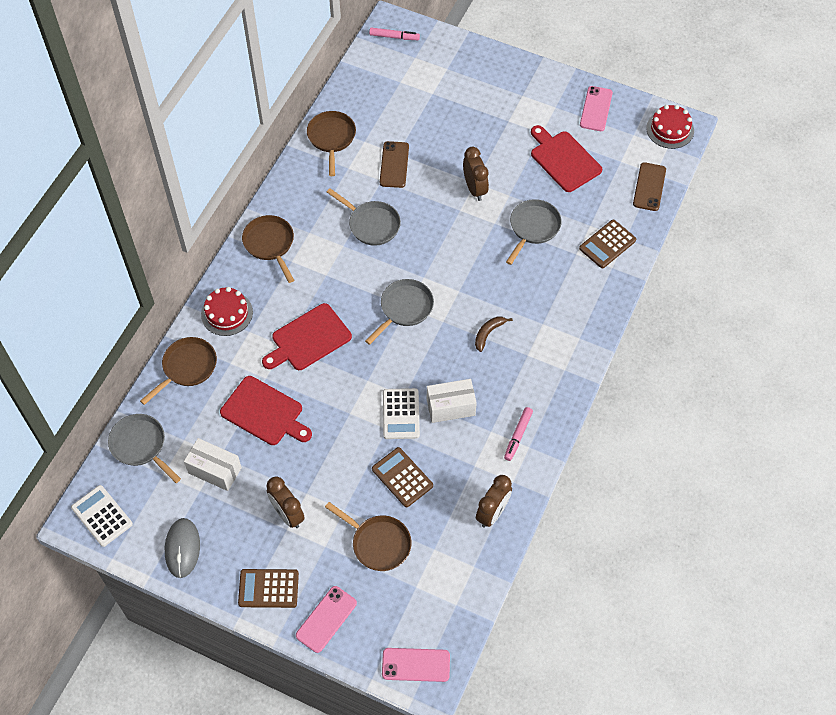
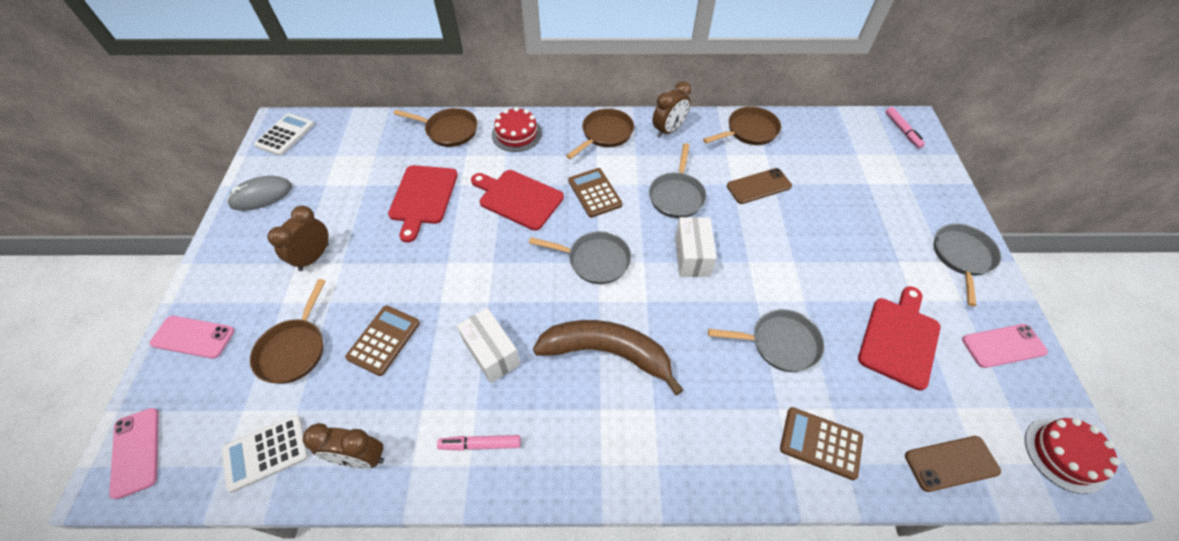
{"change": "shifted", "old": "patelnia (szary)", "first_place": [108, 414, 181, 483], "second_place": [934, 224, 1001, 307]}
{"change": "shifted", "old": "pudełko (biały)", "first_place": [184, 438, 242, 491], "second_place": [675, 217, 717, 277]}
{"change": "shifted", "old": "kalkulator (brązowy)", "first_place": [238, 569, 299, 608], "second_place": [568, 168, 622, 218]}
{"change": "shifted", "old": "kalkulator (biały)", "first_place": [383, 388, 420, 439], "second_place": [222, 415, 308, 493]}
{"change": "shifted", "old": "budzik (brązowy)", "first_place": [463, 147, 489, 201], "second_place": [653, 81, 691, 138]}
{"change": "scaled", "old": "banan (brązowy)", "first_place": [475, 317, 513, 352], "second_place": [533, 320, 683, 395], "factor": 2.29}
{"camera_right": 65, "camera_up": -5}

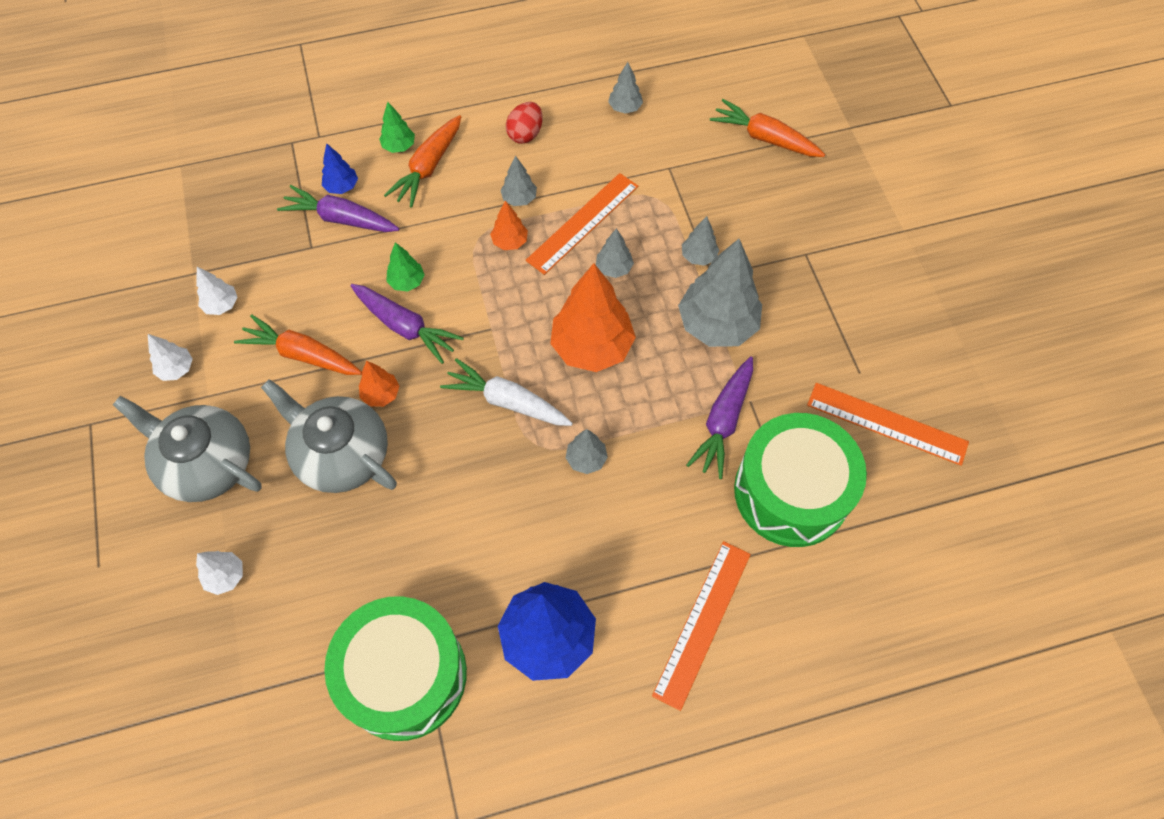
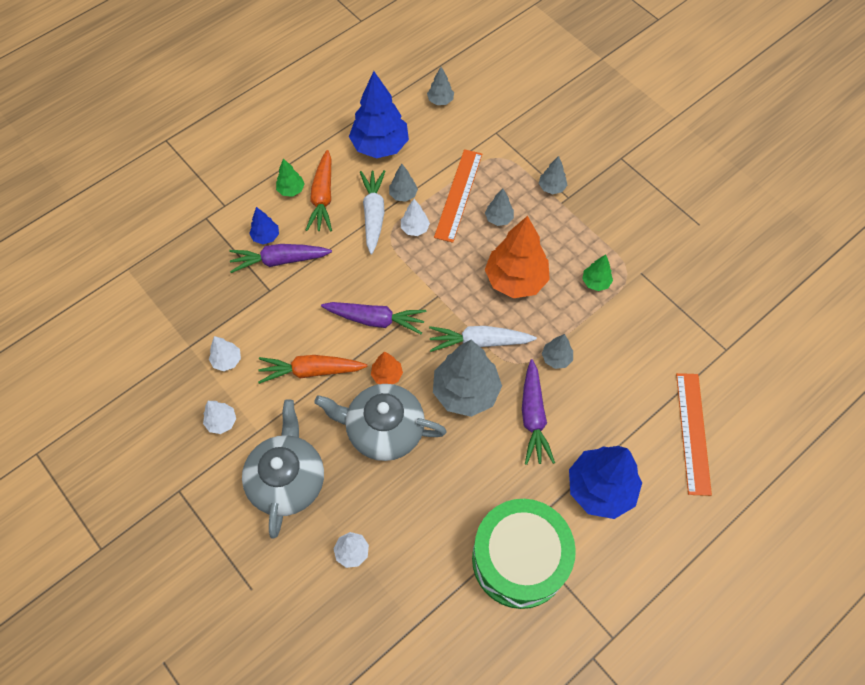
{"change": "gone", "old": "marchewka (pomarańczowy)", "first_place": [710, 99, 825, 157]}
{"change": "gone", "old": "bęben (zielony)", "first_place": [734, 413, 867, 547]}
{"change": "gone", "old": "linijka (pomarańczowy)", "first_place": [807, 383, 969, 466]}
{"change": "new", "new": "marchewka (biały)", "second_place": [360, 170, 385, 254]}
{"change": "shifted", "old": "drzewko (zielony)", "first_place": [386, 242, 425, 291], "second_place": [582, 255, 613, 291]}
{"change": "shifted", "old": "drzewko (szary)", "first_place": [678, 239, 762, 347], "second_place": [433, 340, 502, 417]}
{"change": "shifted", "old": "marchewka (fioletowy)", "first_place": [686, 356, 753, 479], "second_place": [522, 359, 555, 465]}
{"change": "swapped", "old": "jajko (czerwony)", "new": "drzewko (niebieski)", "first_place": [506, 102, 543, 144], "second_place": [349, 71, 409, 158]}
{"change": "repainted", "old": "drzewko (pomarańczowy)", "new": "drzewko (biały)", "first_place": [490, 201, 528, 250], "second_place": [401, 199, 430, 236]}
{"change": "rotated", "old": "imbryk (szary)", "first_place": [113, 396, 262, 502], "second_place": [242, 399, 324, 539], "degrees": 90}
{"camera_right": -25, "camera_up": 0}

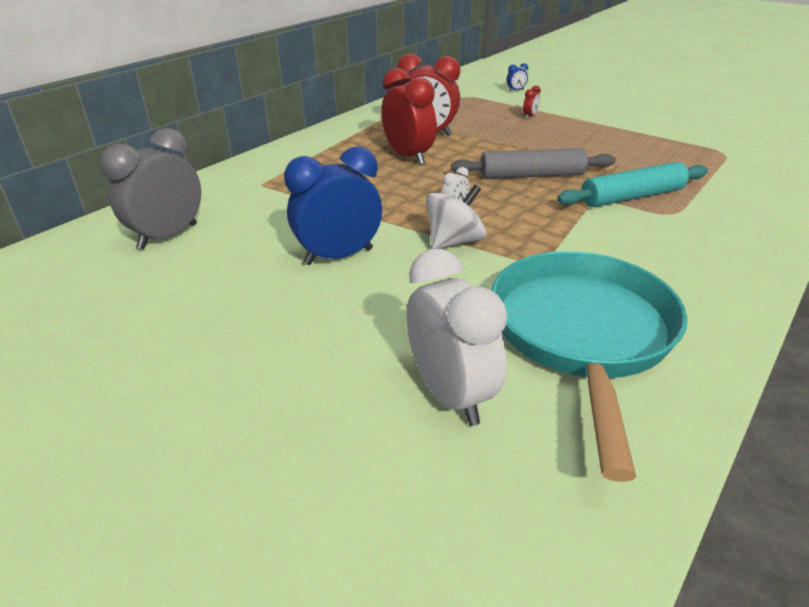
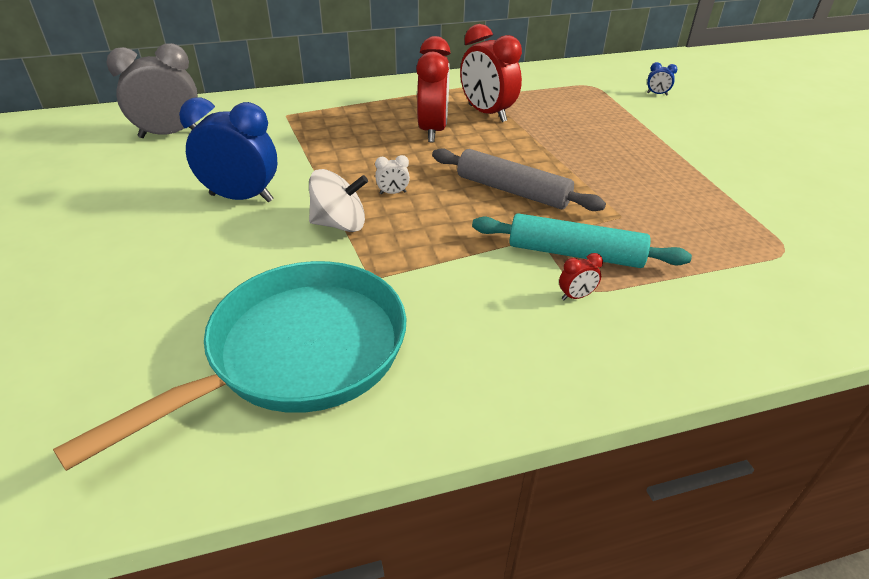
{"change": "gone", "old": "budzik (biały)", "first_place": [406, 249, 507, 426]}
{"change": "shifted", "old": "budzik (czerwony)", "first_place": [523, 85, 541, 119], "second_place": [559, 253, 603, 300]}
{"camera_right": 35, "camera_up": 5}

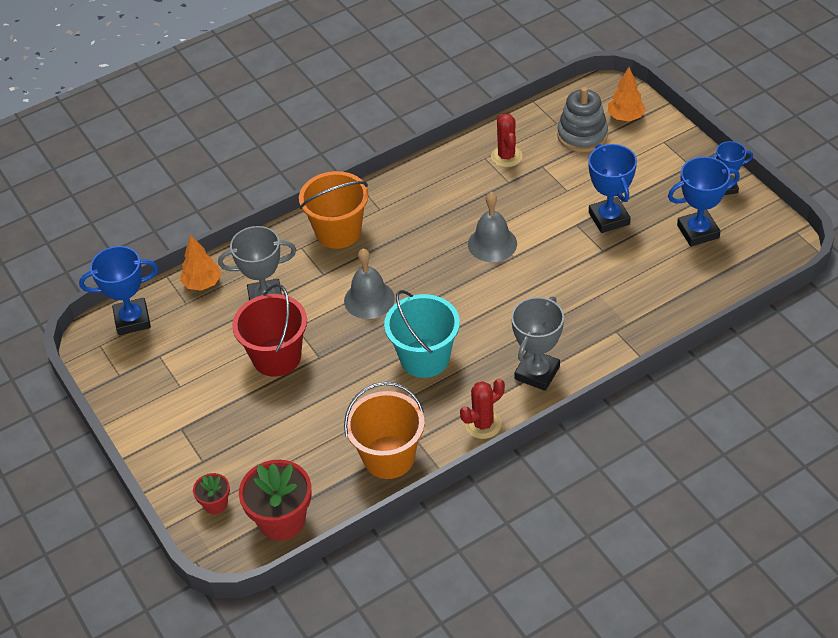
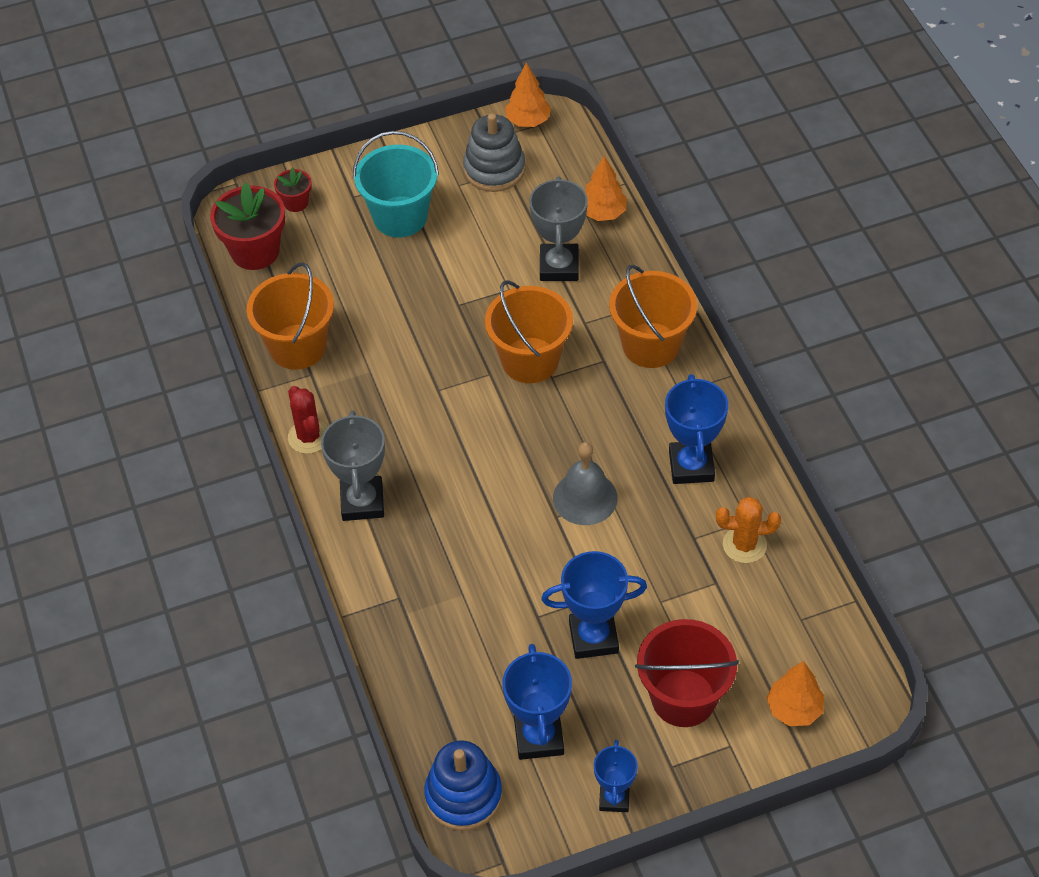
{"change": "new", "new": "zabawka nakładanka (niebieski)", "second_place": [424, 740, 502, 831]}
{"change": "new", "new": "drzewko (pomarańczowy)", "second_place": [505, 62, 551, 127]}
{"change": "shifted", "old": "puchar (niebieski)", "first_place": [79, 246, 158, 335], "second_place": [665, 374, 728, 484]}
{"change": "shifted", "old": "wiadro (czerwony)", "first_place": [232, 284, 307, 377], "second_place": [635, 619, 739, 727]}
{"change": "shifted", "old": "wiadro (turkusowy)", "first_place": [384, 290, 460, 378], "second_place": [353, 131, 439, 238]}
{"change": "shifted", "old": "zabawka nakładanka (szary)", "first_place": [557, 87, 608, 152], "second_place": [463, 113, 525, 192]}
{"change": "swapped", "old": "dzwonek (szary)", "new": "wiadro (pomarańczowy)", "first_place": [344, 249, 395, 319], "second_place": [485, 280, 573, 383]}
{"change": "repainted", "old": "kaktus (czerwony)", "new": "kaktus (pomarańczowy)", "first_place": [491, 113, 522, 167], "second_place": [716, 497, 781, 563]}
{"change": "rotated", "old": "puchar (szary)", "first_place": [511, 297, 564, 391], "second_place": [321, 410, 385, 521], "degrees": 45}
{"camera_right": 100, "camera_up": 5}

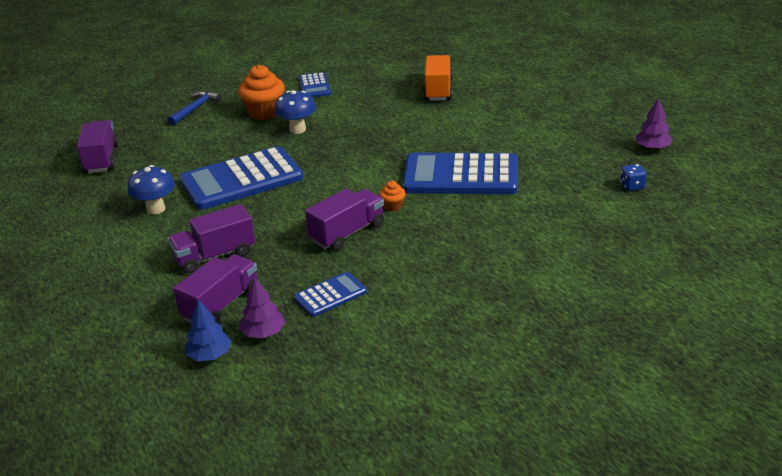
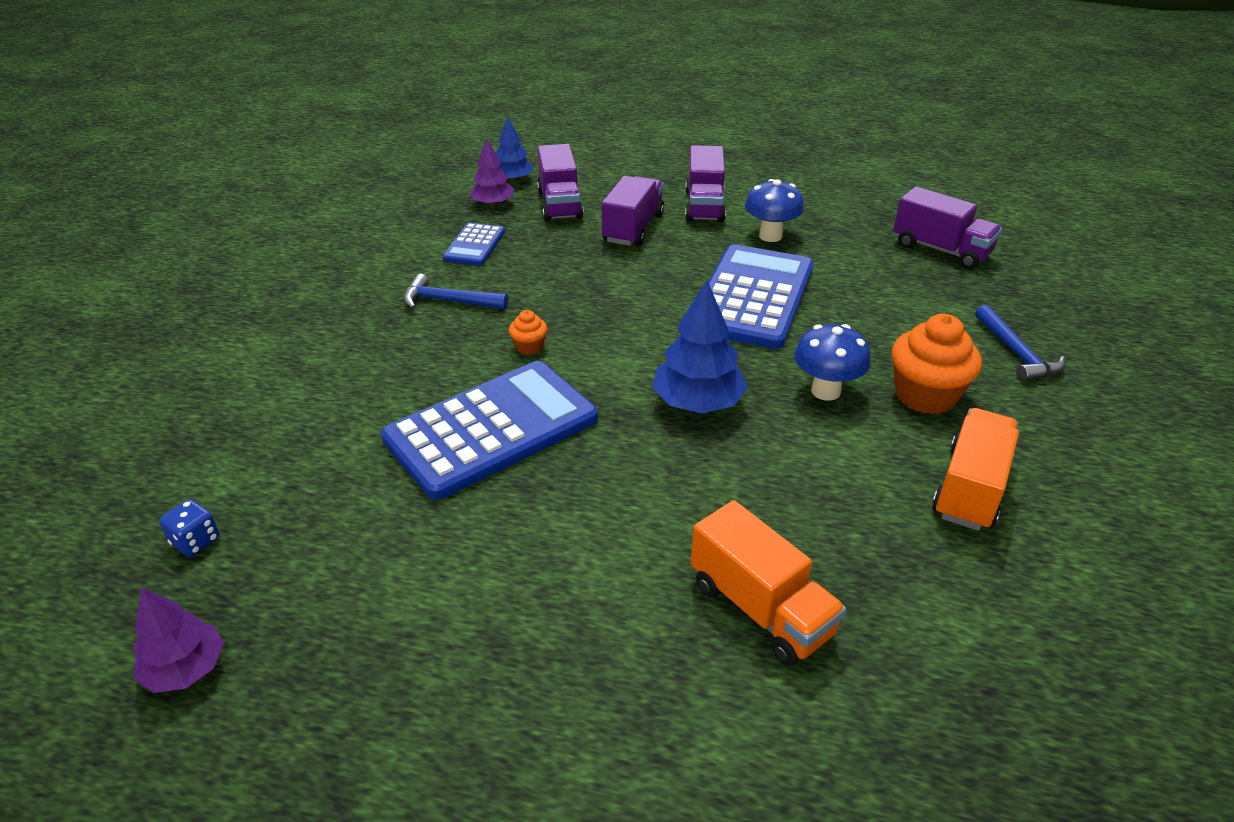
{"change": "new", "new": "młotek (niebieski)", "second_place": [403, 273, 508, 309]}
{"change": "new", "new": "drzewko (niebieski)", "second_place": [652, 280, 748, 414]}
{"change": "shifted", "old": "ciężarówka (fioletowy)", "first_place": [305, 189, 384, 251], "second_place": [685, 145, 726, 223]}
{"change": "swapped", "old": "kalkulator (niebieski)", "new": "ciężarówka (pomarańczowy)", "first_place": [299, 72, 331, 97], "second_place": [932, 408, 1019, 531]}
{"camera_right": 135, "camera_up": 5}

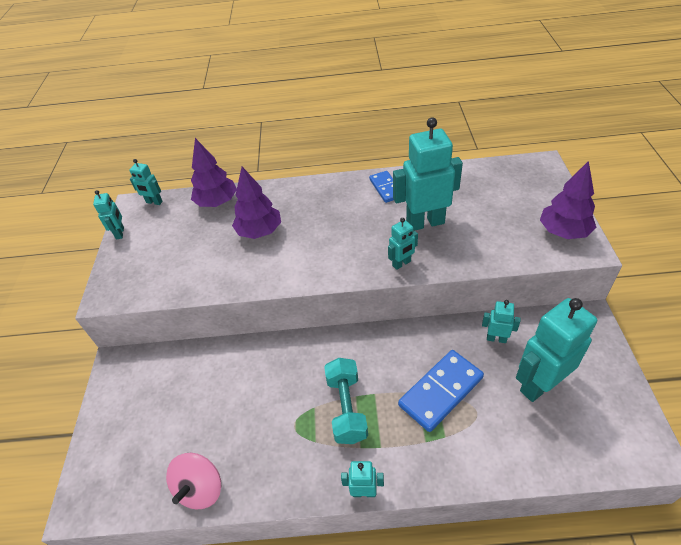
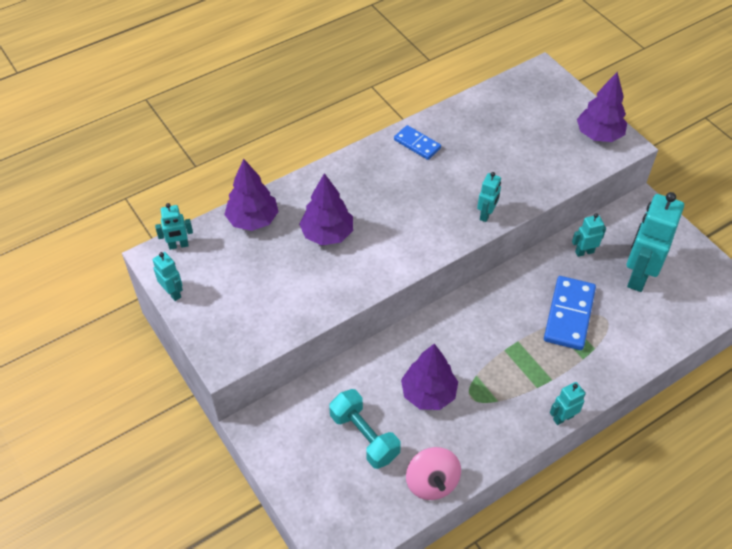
{"change": "gone", "old": "robot (turkusowy)", "first_place": [393, 117, 463, 231]}
{"change": "new", "new": "drzewko (fioletowy)", "second_place": [401, 344, 458, 410]}
{"change": "shifted", "old": "hantel (turkusowy)", "first_place": [324, 358, 368, 444], "second_place": [329, 389, 401, 469]}
{"camera_right": -35, "camera_up": 5}

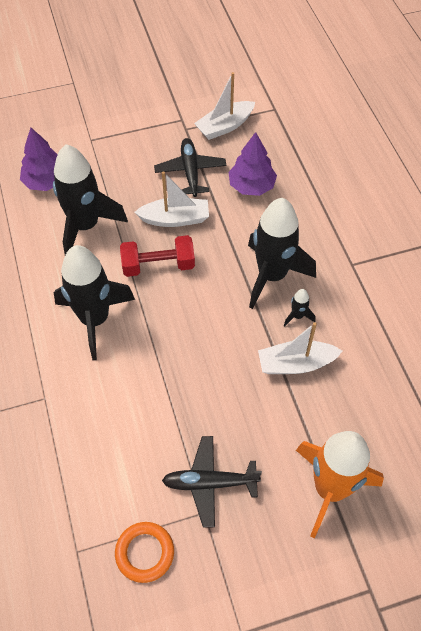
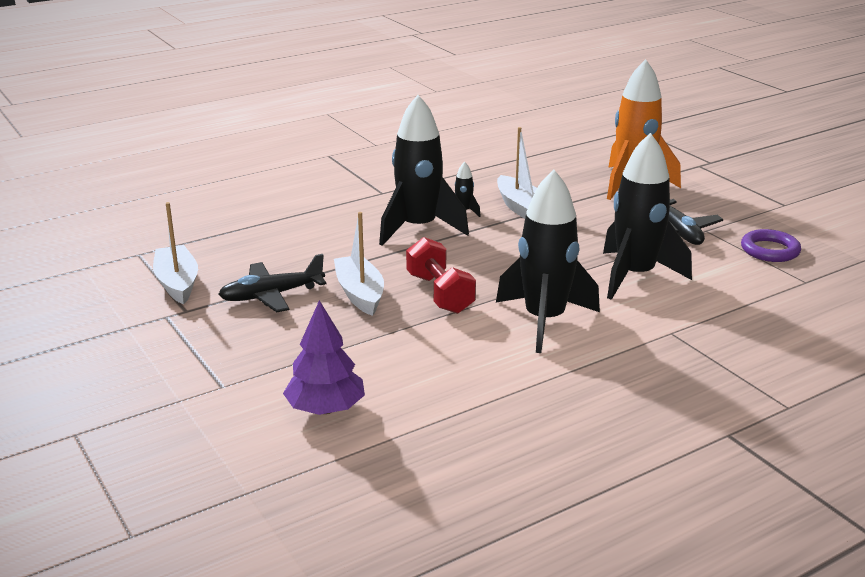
{"change": "gone", "old": "drzewko (fioletowy)", "first_place": [229, 132, 277, 196]}
{"change": "shifted", "old": "rakieta (czarny)", "first_place": [53, 144, 128, 255], "second_place": [603, 133, 692, 300]}
{"change": "repainted", "old": "pierścień (pomarańczowy)", "new": "pierścień (fioletowy)", "first_place": [115, 522, 174, 583], "second_place": [741, 229, 801, 262]}
{"change": "rotated", "old": "łódka (biały)", "first_place": [194, 72, 255, 140], "second_place": [153, 202, 198, 304], "degrees": -150}
{"camera_right": -105, "camera_up": -30}

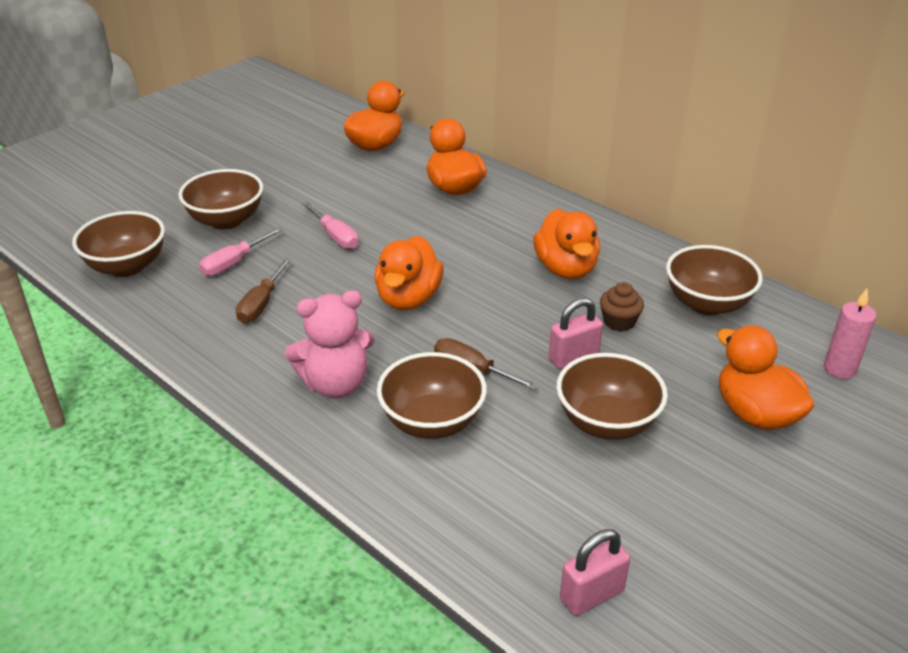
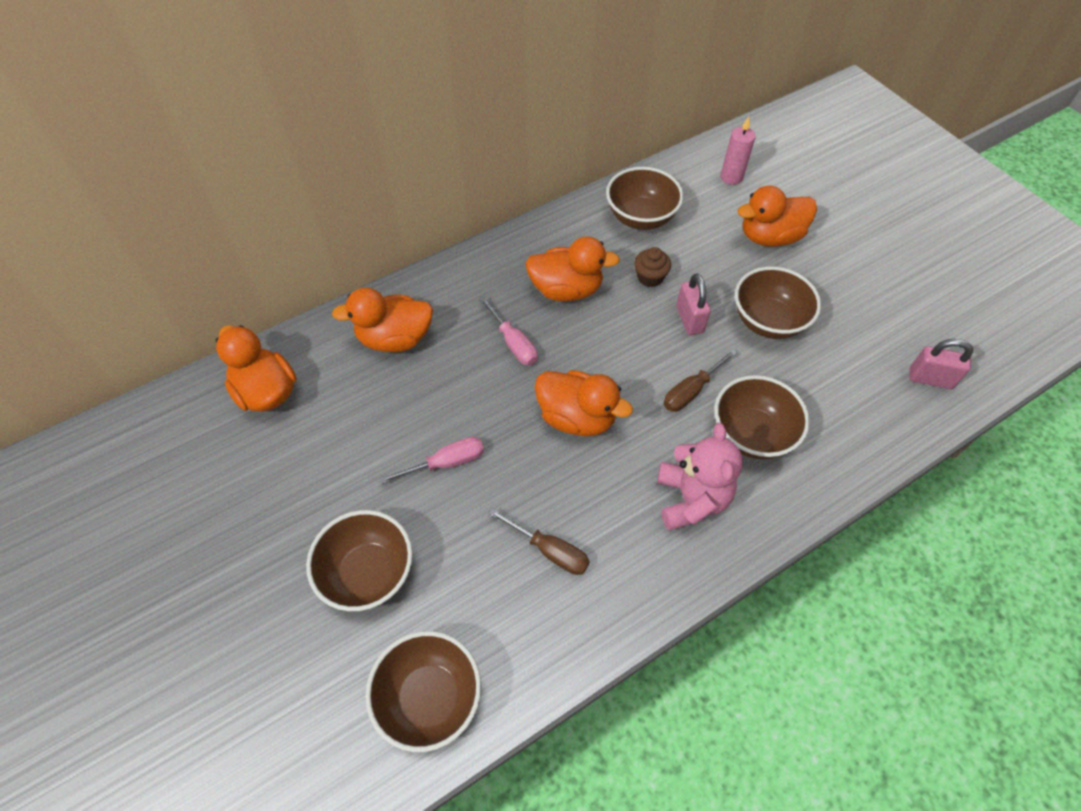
{"change": "shifted", "old": "śrubokręt (różowy)", "first_place": [199, 227, 283, 276], "second_place": [479, 296, 538, 365]}
{"change": "rotated", "old": "kłódka (różowy)", "first_place": [560, 529, 630, 616], "second_place": [909, 339, 973, 389], "degrees": -60}
{"camera_right": -75, "camera_up": 20}

